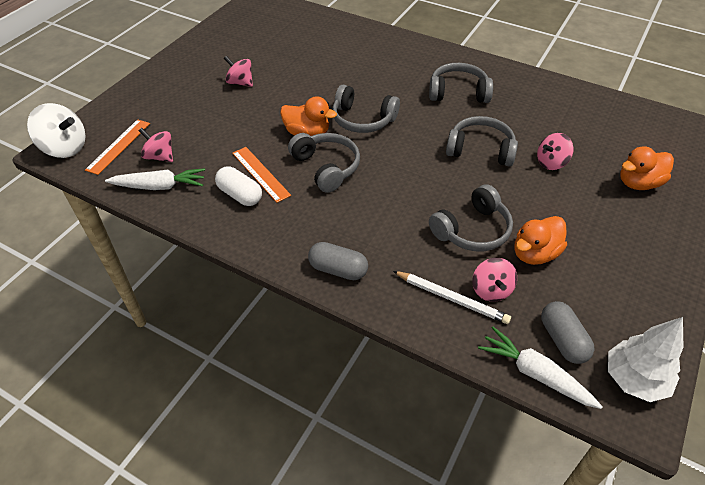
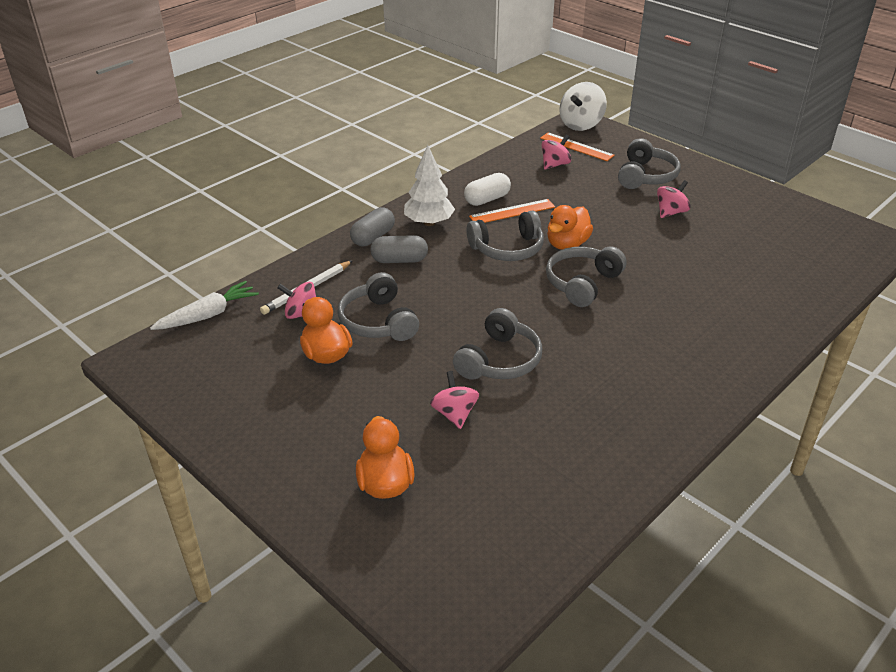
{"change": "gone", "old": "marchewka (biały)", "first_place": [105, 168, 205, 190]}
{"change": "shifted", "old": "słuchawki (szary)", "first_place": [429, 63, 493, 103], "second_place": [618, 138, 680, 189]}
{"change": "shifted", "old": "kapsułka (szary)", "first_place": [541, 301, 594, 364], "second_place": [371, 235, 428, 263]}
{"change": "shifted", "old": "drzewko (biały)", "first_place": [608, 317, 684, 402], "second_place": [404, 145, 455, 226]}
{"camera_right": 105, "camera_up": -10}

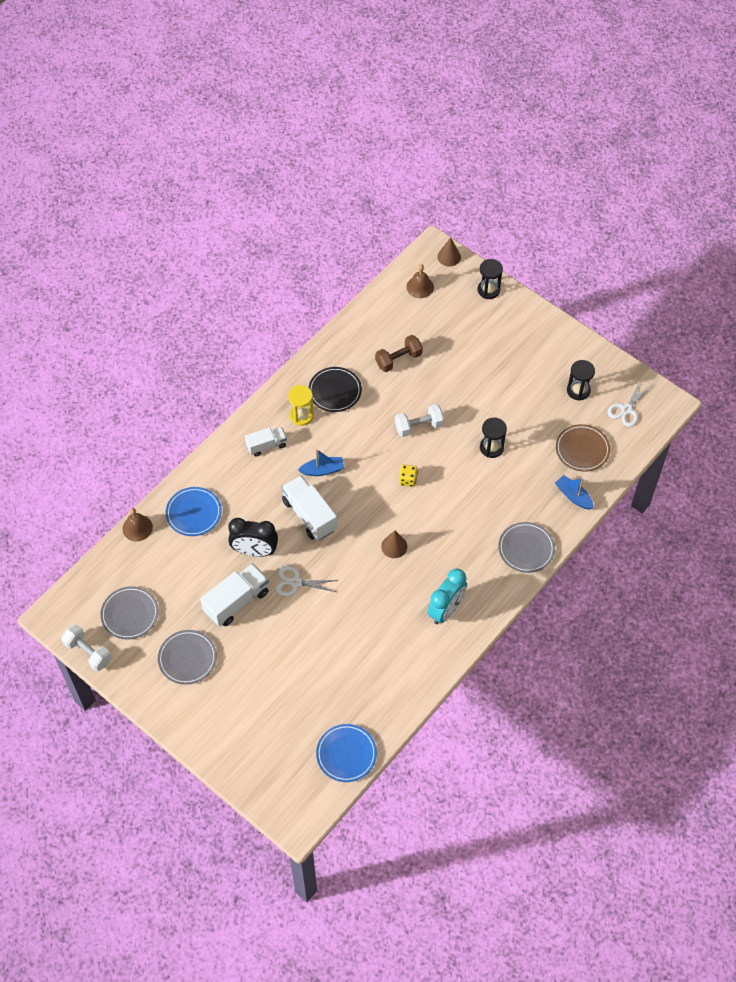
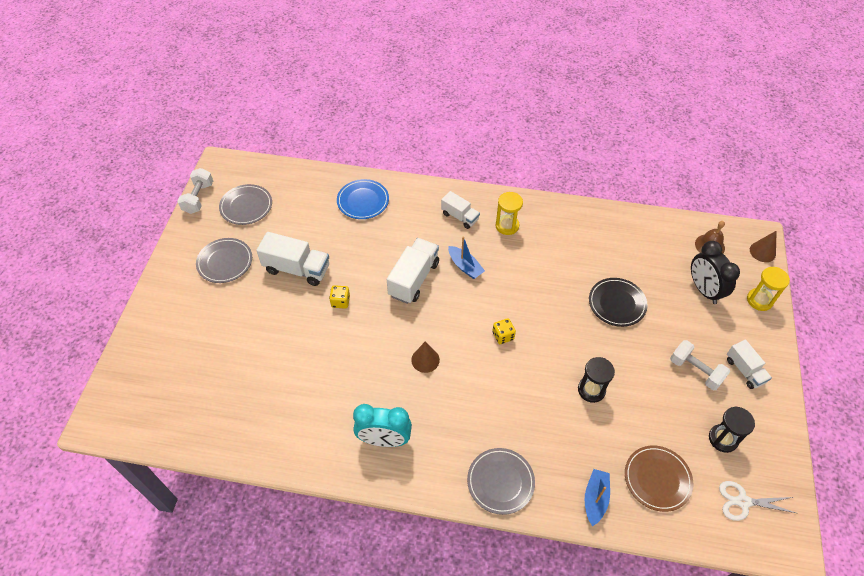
{"change": "gone", "old": "dzwonek (brązowy)", "first_place": [123, 508, 153, 542]}
{"change": "gone", "old": "talerz (niebieski)", "first_place": [316, 724, 377, 782]}
{"change": "gone", "old": "hantel (brązowy)", "first_place": [375, 335, 423, 372]}
{"change": "new", "new": "ciężarówka (biały)", "second_place": [727, 340, 772, 389]}
{"change": "shifted", "old": "budzik (czarny)", "first_place": [228, 518, 278, 557], "second_place": [691, 241, 740, 304]}
{"change": "shifted", "old": "talerz (czarny)", "first_place": [308, 367, 362, 412], "second_place": [589, 278, 648, 327]}
{"change": "shifted", "old": "hantel (biały)", "first_place": [395, 404, 444, 437], "second_place": [670, 340, 730, 390]}
{"change": "swapped", "old": "nożyczki (biały)", "new": "kostka do gry (żółty)", "first_place": [276, 566, 338, 596], "second_place": [329, 285, 350, 309]}
{"change": "repainted", "old": "klepsydra (czarny)", "new": "klepsydra (żółty)", "first_place": [478, 259, 503, 299], "second_place": [747, 267, 790, 311]}
{"camera_right": 60, "camera_up": -5}

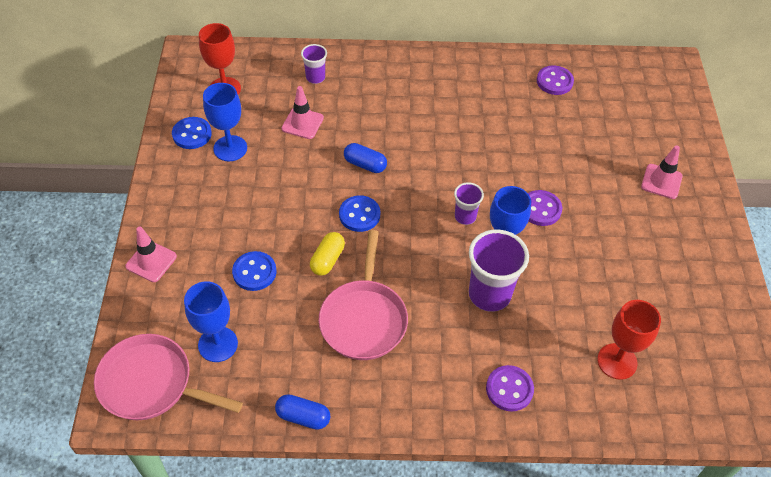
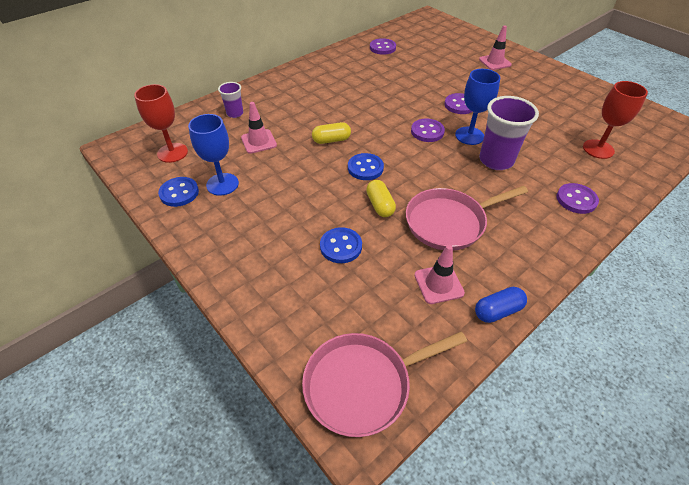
{"change": "gone", "old": "kielich (niebieski)", "first_place": [184, 281, 238, 362]}
{"change": "shifted", "old": "pachołek (różowy)", "first_place": [125, 227, 177, 282], "second_place": [415, 245, 465, 304]}
{"change": "swapped", "old": "szklanka (fioletowy)", "new": "guzik (fioletowy)", "first_place": [454, 182, 484, 225], "second_place": [411, 119, 445, 142]}
{"change": "repainted", "old": "kapsułka (niebieski)", "new": "kapsułka (żółty)", "first_place": [344, 143, 387, 173], "second_place": [312, 122, 351, 144]}
{"change": "rotated", "old": "patelnia (różowy)", "first_place": [319, 230, 408, 360], "second_place": [406, 186, 528, 251], "degrees": 105}
{"camera_right": -40, "camera_up": -5}

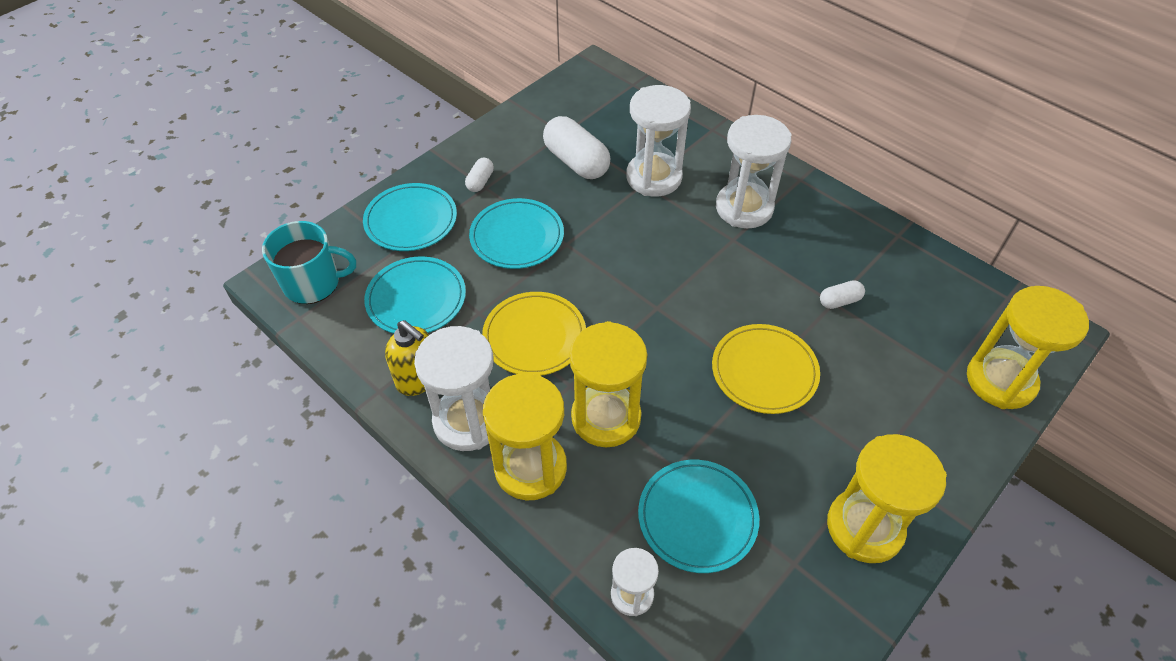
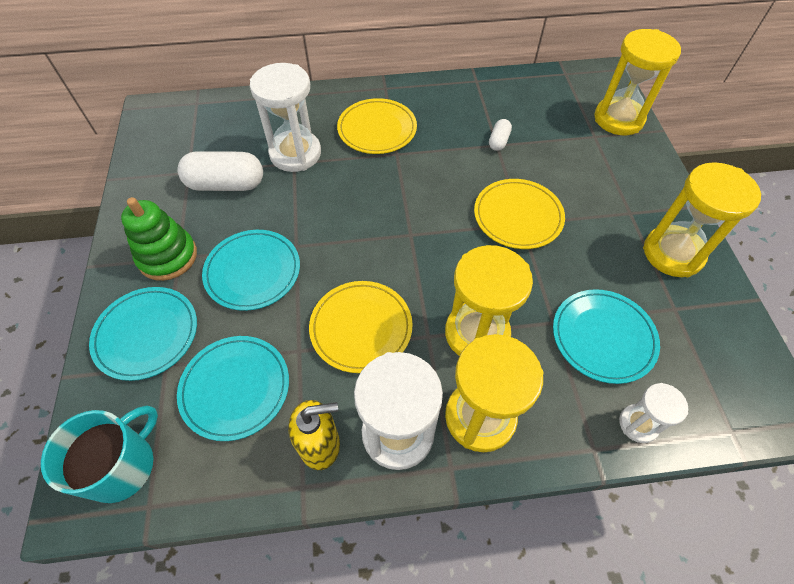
{"change": "swapped", "old": "kapsułka (biały)", "new": "zabawka nakładanka (zielony)", "first_place": [465, 158, 494, 192], "second_place": [121, 197, 197, 281]}
{"change": "swapped", "old": "klepsydra (biały)", "new": "talerz (żółty)", "first_place": [716, 115, 791, 228], "second_place": [337, 98, 417, 154]}
{"camera_right": -50, "camera_up": 5}

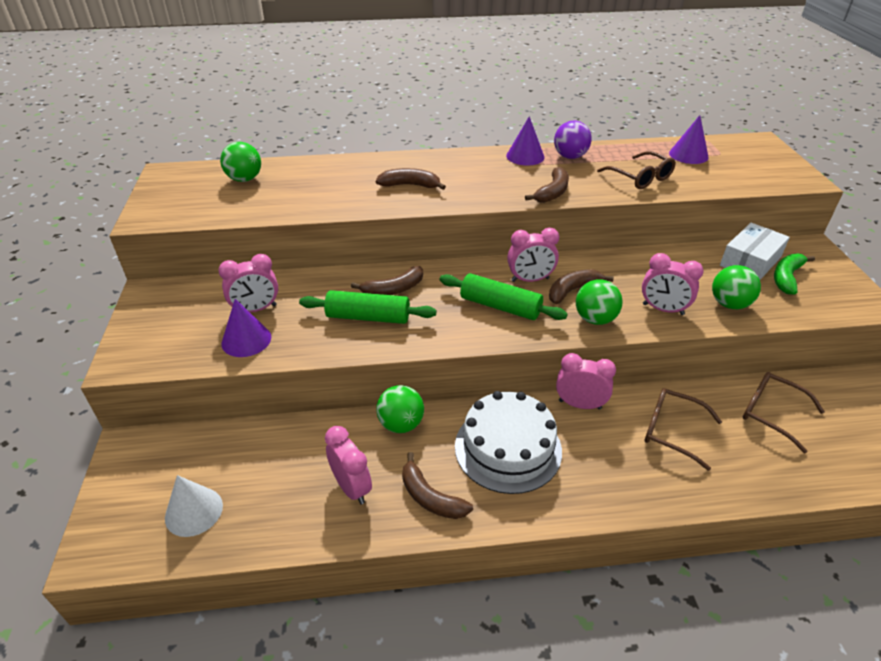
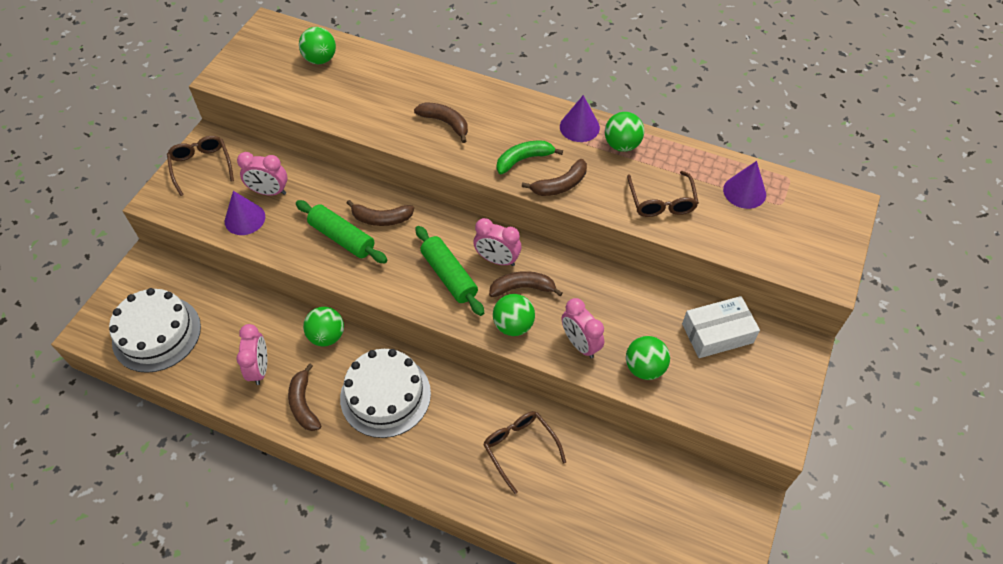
{"change": "gone", "old": "budzik (różowy)", "first_place": [556, 353, 616, 410]}
{"change": "shifted", "old": "okulary (brązowy)", "first_place": [743, 372, 825, 453], "second_place": [167, 136, 234, 196]}
{"change": "shifted", "old": "banan (zielony)", "first_place": [774, 253, 815, 295], "second_place": [497, 141, 563, 174]}
{"change": "swapped", "old": "stożek (biały)", "new": "tort (biały)", "first_place": [165, 475, 223, 537], "second_place": [109, 288, 201, 373]}
{"change": "repainted", "old": "piłka (fioletowy)", "new": "piłka (zielony)", "first_place": [554, 120, 592, 159], "second_place": [605, 112, 644, 152]}
{"camera_right": 30, "camera_up": 15}

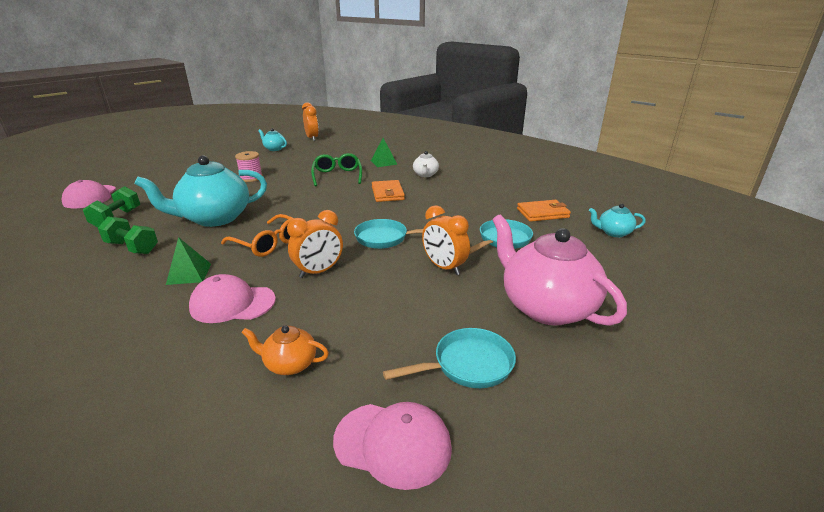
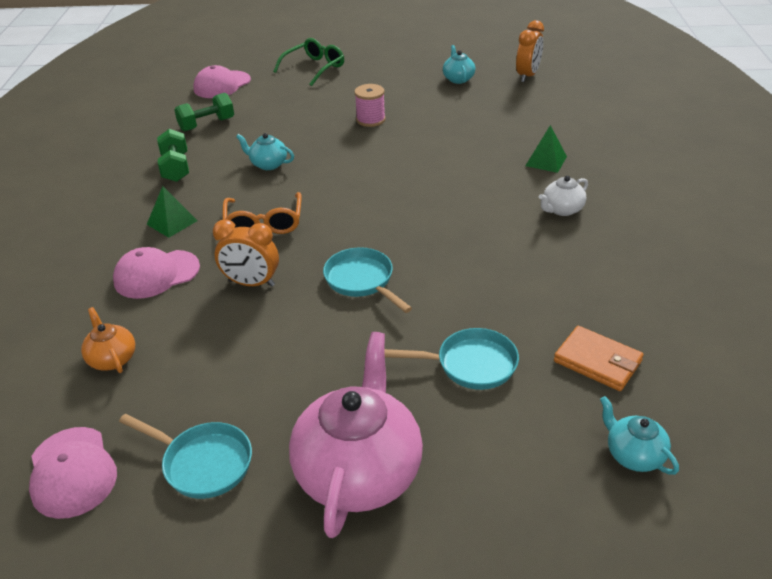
{"change": "gone", "old": "portfel (pomarańczowy)", "first_place": [372, 180, 405, 202]}
{"change": "gone", "old": "budzik (pomarańczowy)", "first_place": [422, 205, 470, 275]}
{"change": "shifted", "old": "okulary (zielony)", "first_place": [311, 153, 362, 186], "second_place": [273, 38, 344, 86]}
{"change": "rotated", "old": "czapka (różowy)", "first_place": [189, 274, 276, 323], "second_place": [113, 247, 200, 299], "degrees": -75}
{"change": "scaled", "old": "imbryk (turkusowy)", "first_place": [135, 155, 267, 227], "second_place": [236, 133, 294, 170], "factor": 0.46}
{"camera_right": 50, "camera_up": 10}

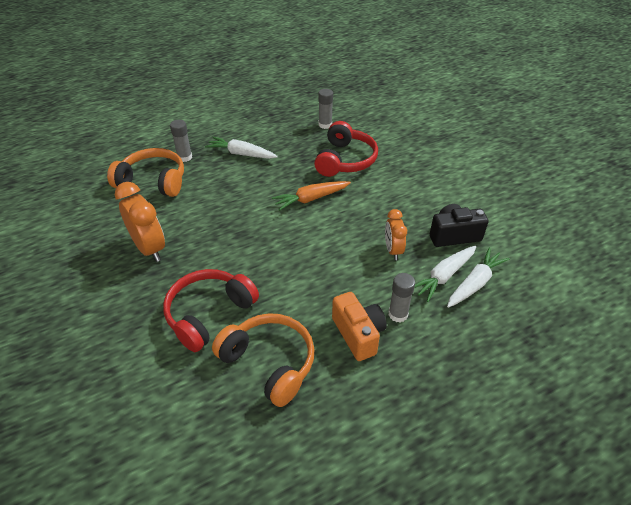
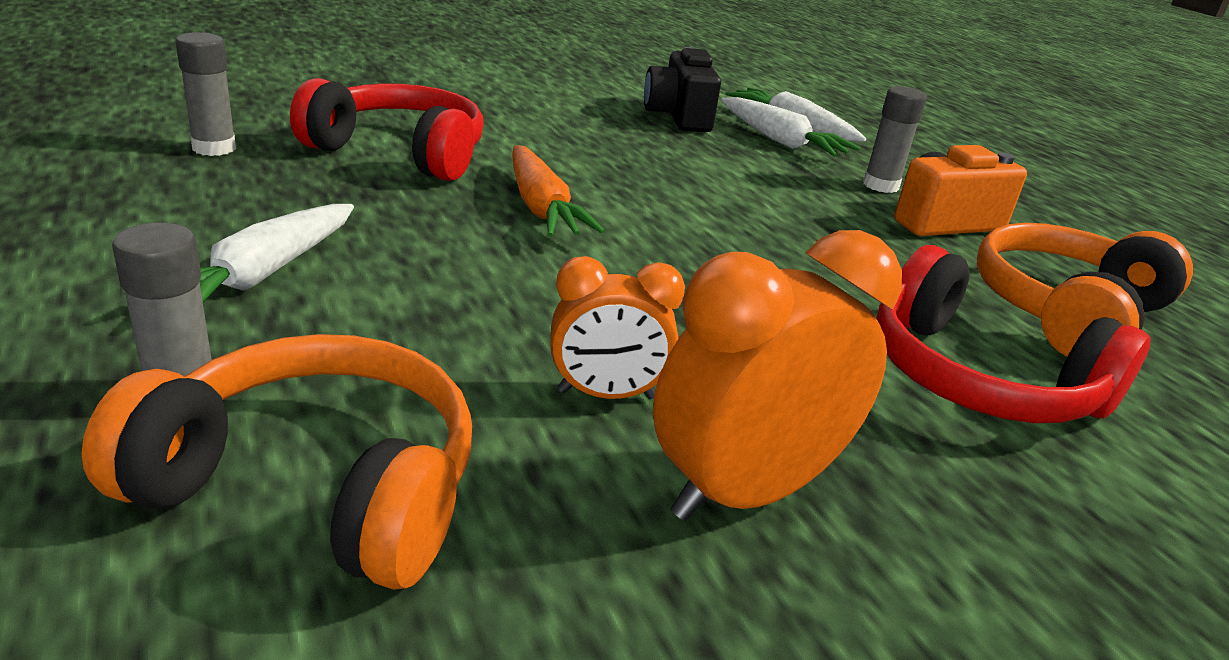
{"change": "shifted", "old": "budzik (pomarańczowy)", "first_place": [385, 209, 407, 260], "second_place": [550, 256, 685, 399]}
{"change": "rotated", "old": "słuchawki (pomarańczowy)", "first_place": [107, 148, 184, 197], "second_place": [82, 334, 472, 590], "degrees": 90}
{"camera_right": -90, "camera_up": -15}

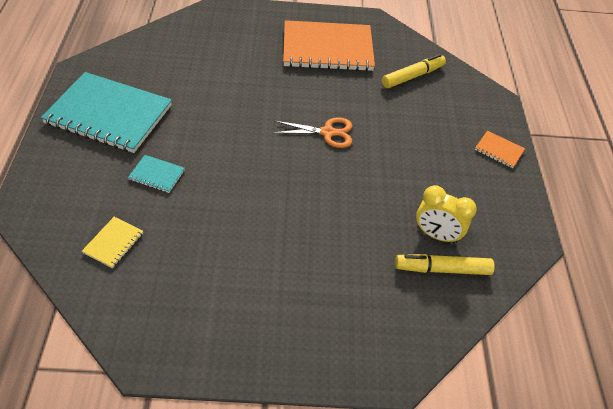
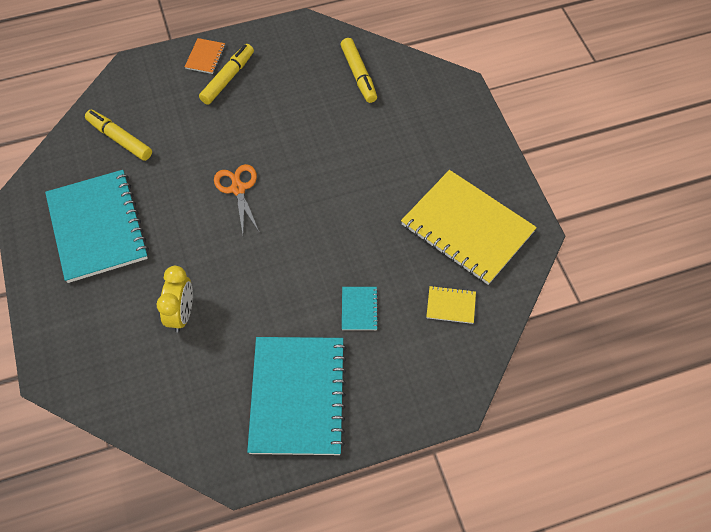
{"change": "new", "new": "flamaster (żółty)", "second_place": [199, 44, 254, 105]}
{"change": "new", "new": "zeszyt (żółty)", "second_place": [401, 170, 537, 285]}
{"change": "shifted", "old": "budzik (żółty)", "first_place": [416, 185, 477, 244], "second_place": [157, 266, 193, 333]}
{"change": "repainted", "old": "zeszyt (pomarańczowy)", "new": "zeszyt (turkusowy)", "first_place": [283, 20, 375, 71], "second_place": [45, 170, 149, 283]}
{"camera_right": -105, "camera_up": 10}

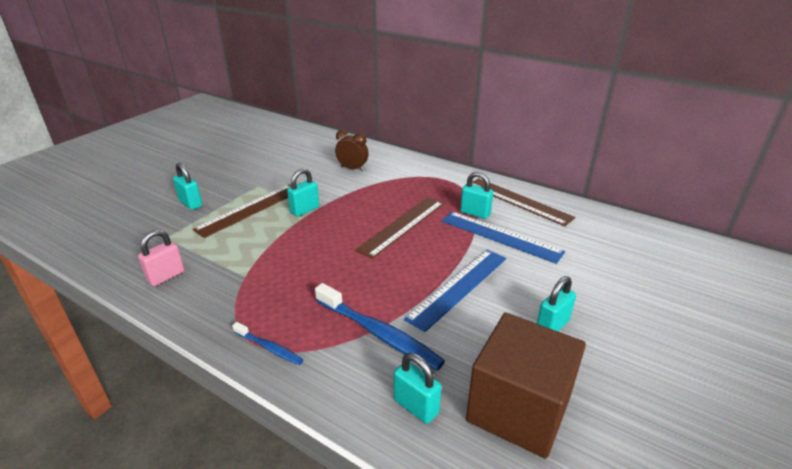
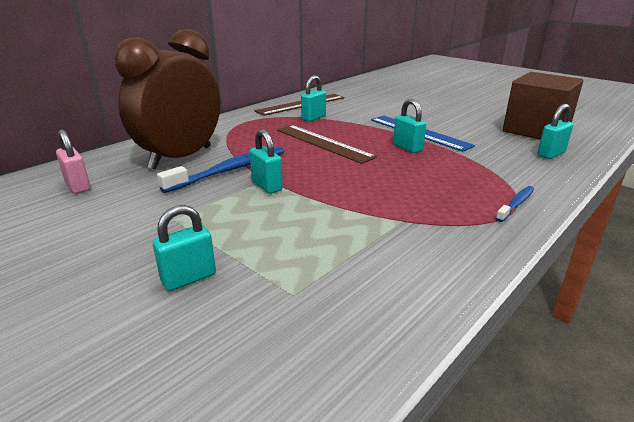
{"change": "gone", "old": "linijka (brązowy)", "first_place": [193, 184, 292, 238]}
{"change": "gone", "old": "linijka (niebieski)", "first_place": [442, 211, 565, 264]}
{"change": "shifted", "old": "kłódka (różowy)", "first_place": [138, 230, 184, 286], "second_place": [56, 129, 91, 194]}
{"change": "shifted", "old": "szczoteczka do zębów (niebieski)", "first_place": [315, 283, 445, 371], "second_place": [157, 146, 284, 193]}
{"change": "shifted", "old": "kłódka (turkusowy)", "first_place": [537, 276, 576, 331], "second_place": [393, 99, 426, 153]}
{"change": "scaled", "old": "budzik (brązowy)", "first_place": [335, 130, 368, 171], "second_place": [114, 29, 220, 170], "factor": 2.29}
{"camera_right": -80, "camera_up": -5}

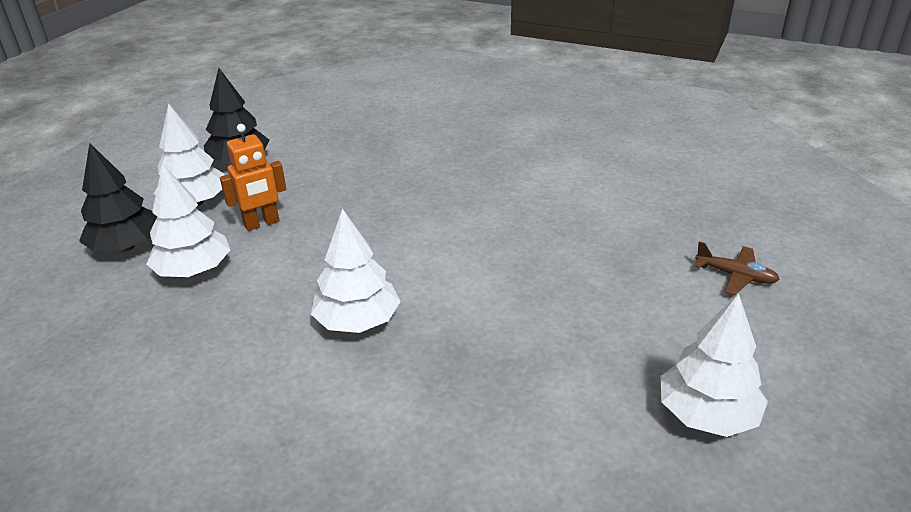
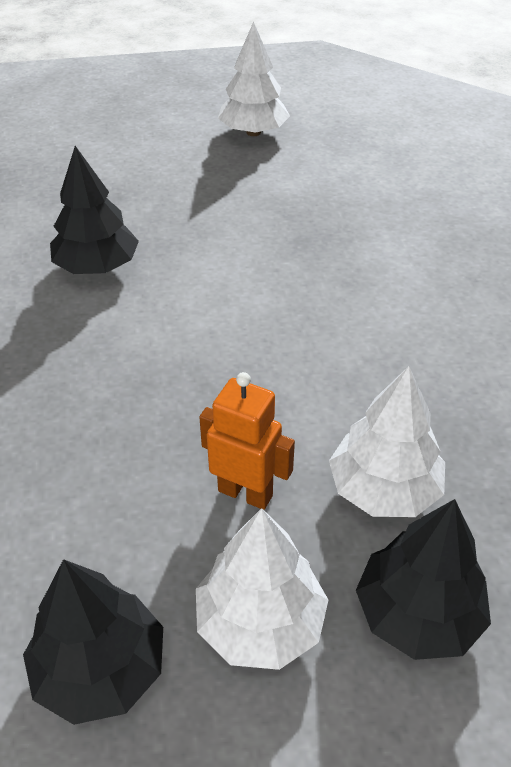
{"change": "gone", "old": "drzewko (biały)", "first_place": [311, 209, 401, 333]}
{"change": "gone", "old": "samolot (brązowy)", "first_place": [695, 242, 780, 295]}
{"change": "new", "new": "drzewko (czarny)", "second_place": [50, 146, 139, 274]}
{"camera_right": -125, "camera_up": 10}

